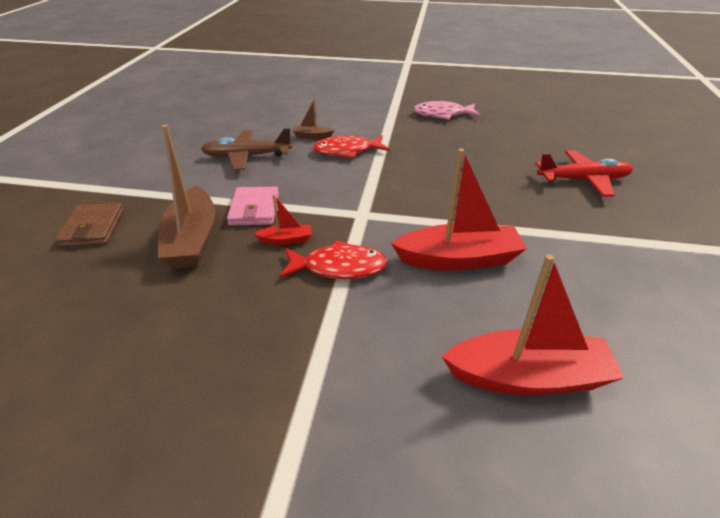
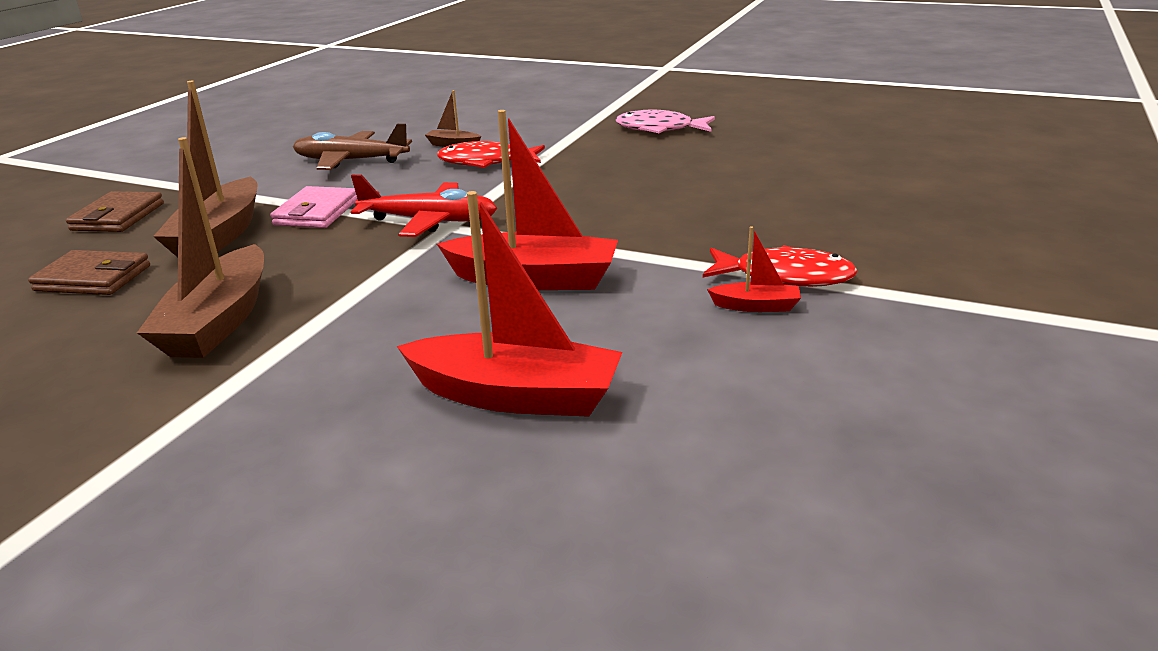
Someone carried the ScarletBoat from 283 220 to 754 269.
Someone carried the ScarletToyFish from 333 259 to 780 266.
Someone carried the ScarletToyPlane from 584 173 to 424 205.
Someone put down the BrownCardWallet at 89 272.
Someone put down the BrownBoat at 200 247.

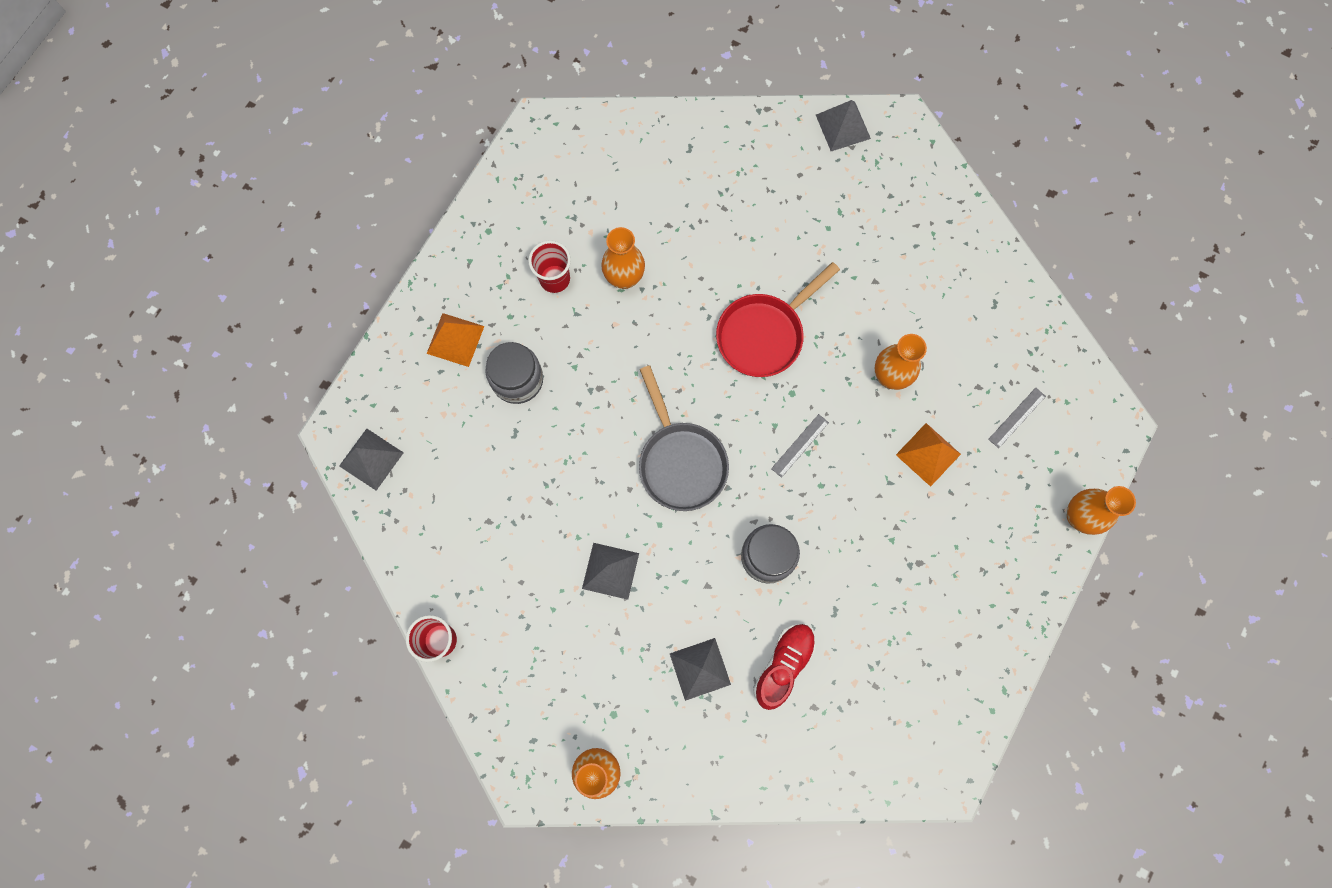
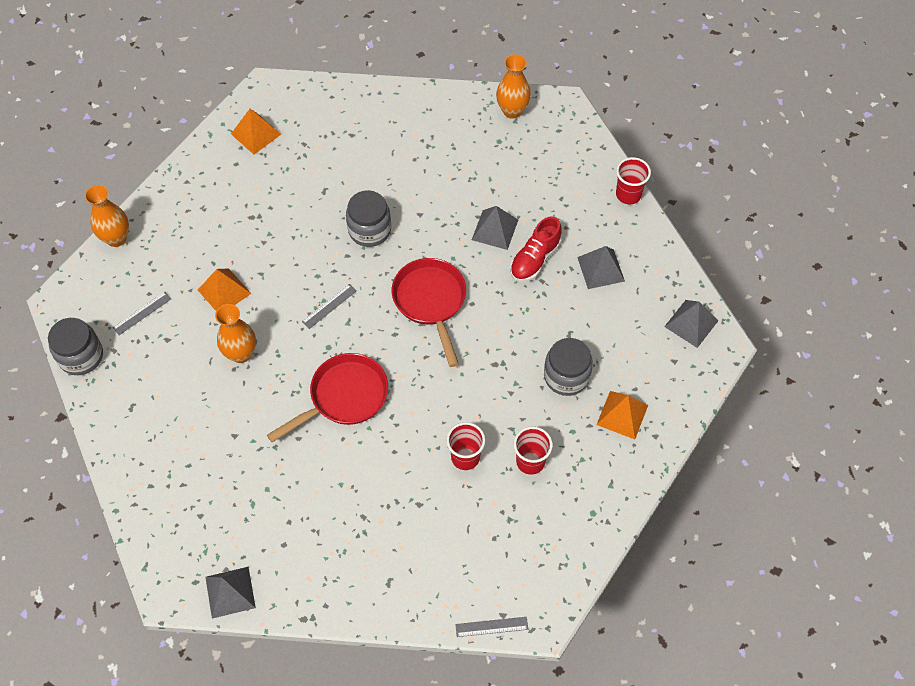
Someone swapped the OrangeFlowerVase at 623 258 for the ScarletCup at 465 446.
Someone repainted the AshGreyFryingPan at 684 438, which became the ScarletFryingPan at 429 312.
Someone carried the AshGreyPyramidShape from 700 669 to 601 267.
Someone carried the ScarletSneaker from 784 667 to 536 249.
Someone put down the AshGreyJar at 75 346.
Someone put down the OrangePyramidShape at 256 132.
Someone put down the AshGreyRuler at 491 627.

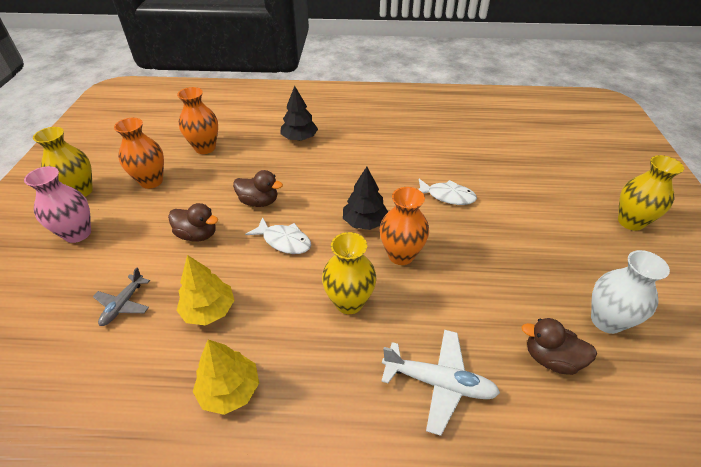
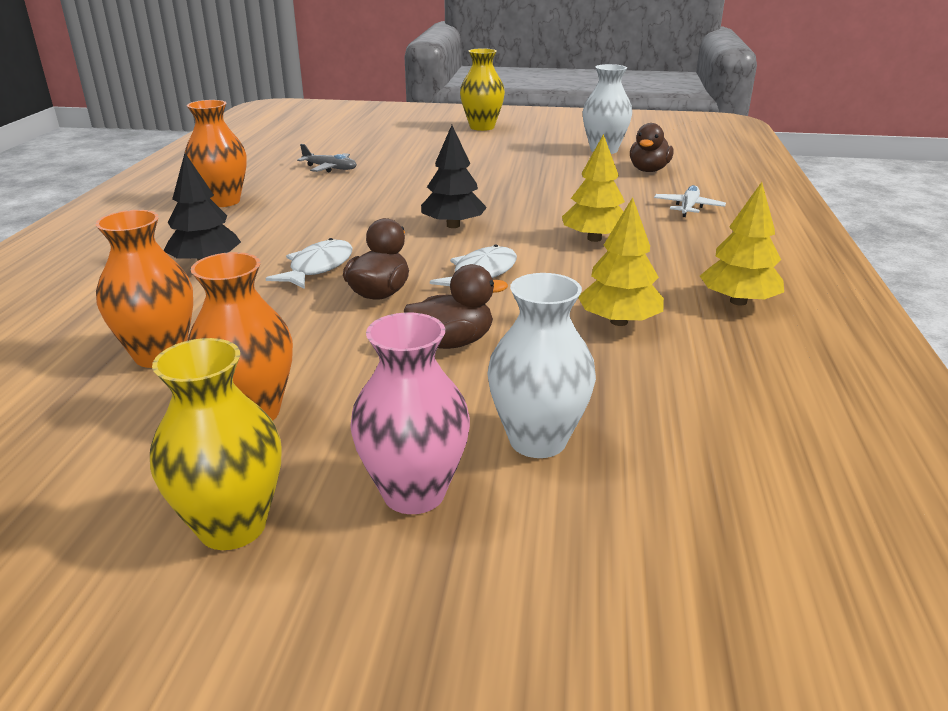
Someone carried the AshGreyToyPlane from 121 296 to 327 158.
Someone rotated the BrownDuck at 193 222 by 45 degrees clockwise.
Someone swapped the YellowFlowerVase at 349 273 for the YellowTree at 593 188.
Someone carried the OrangeFlowerVase from 404 226 to 216 153.
Someone scaled the SnowWhiteToyPlane at 440 383 by 0.63.
Someone carried the SnowWhiteToyFish from 447 192 to 308 263.
Someone put down the SnowWhiteFlowerVase at 541 365.

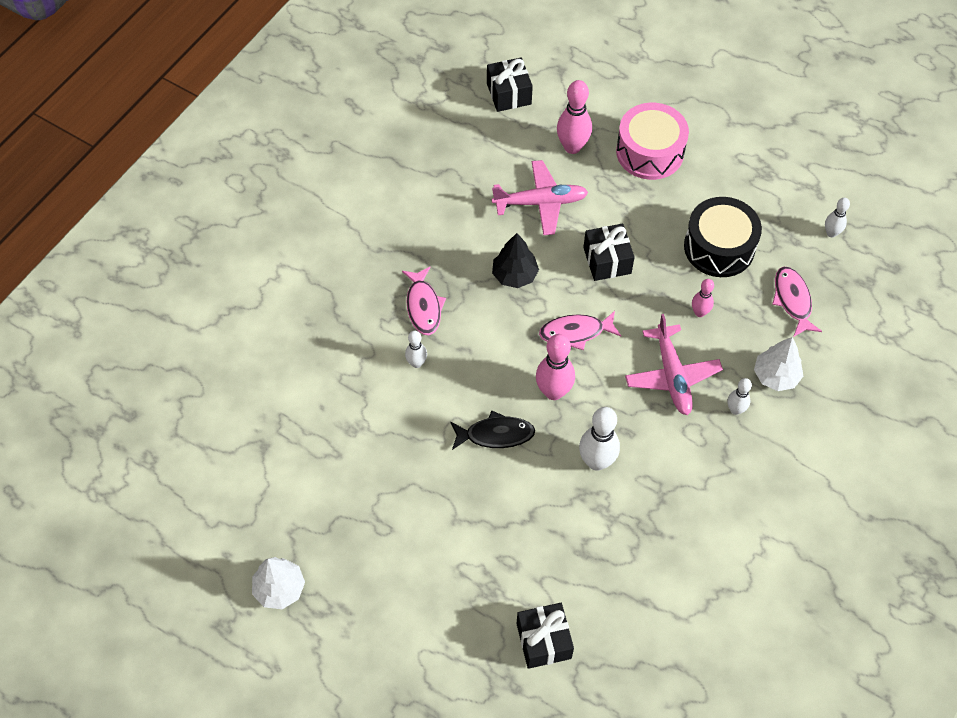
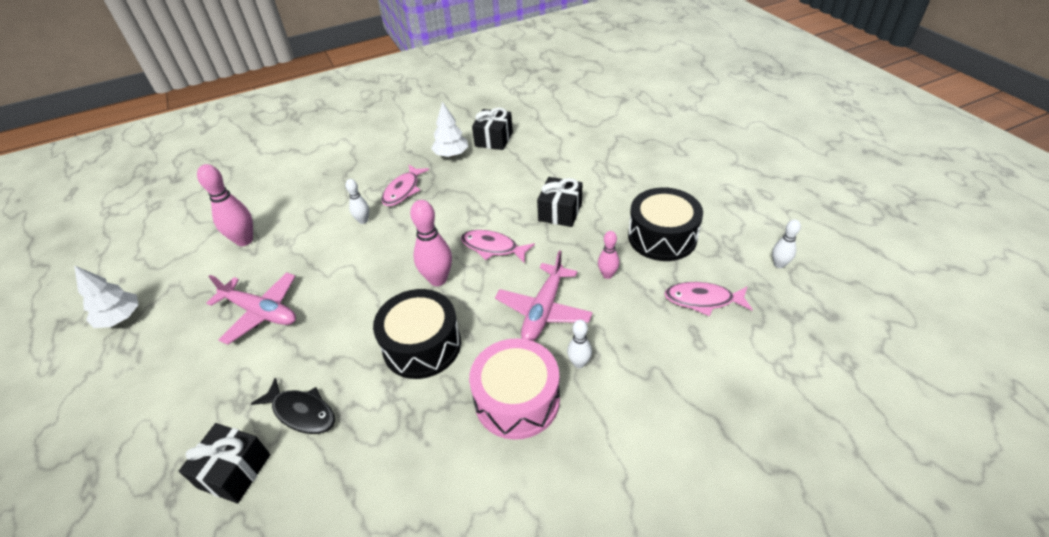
Someone carried the BlackToyFish from 492 430 to 293 406.
Someone carried the BlackPresent from 510 84 to 492 128.
Someone carried the RosyToyPlane from 540 197 to 251 308.
Someone took away the BlackTree at 515 260.
Someone carried the RosySkittle from 574 117 to 225 205.
Someone swapped the SnowWhiteSkittle at 599 439 for the BlackSnareDrum at 417 334.
Someone carried the RosySnareDrum from 652 141 to 514 389.
Someone carried the SnowWhiteTree from 778 364 to 449 129.
Someone rotated the RosyToyFish at 797 302 by 105 degrees counterclockwise.

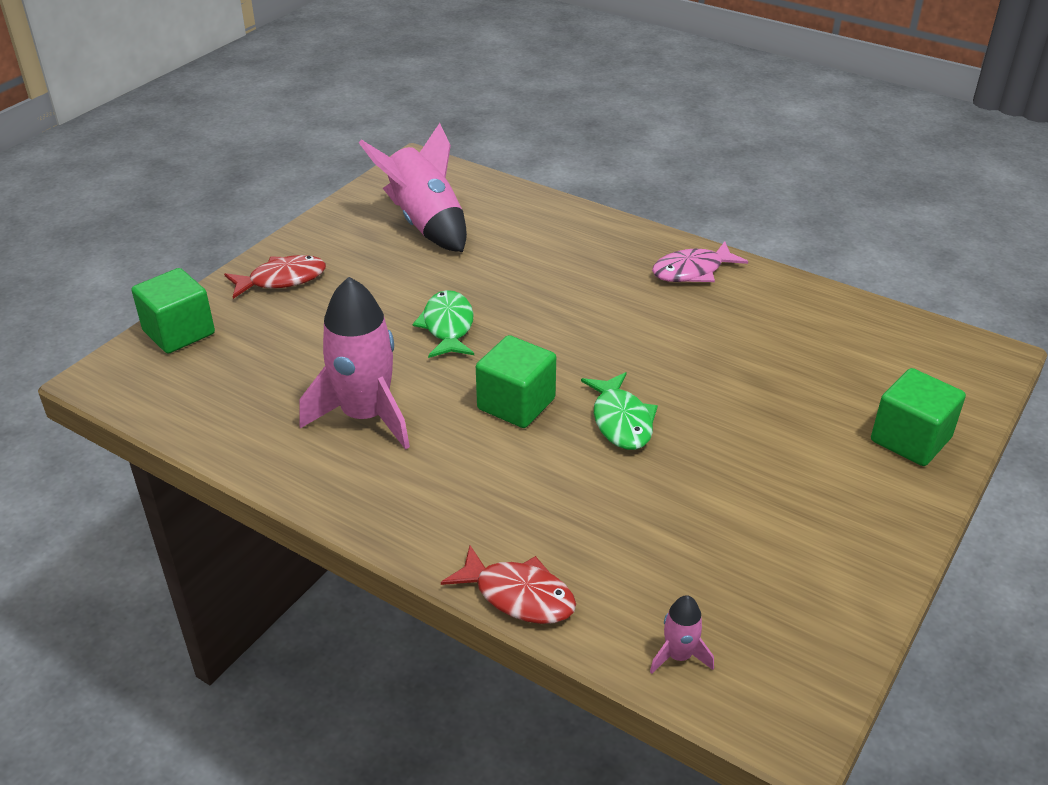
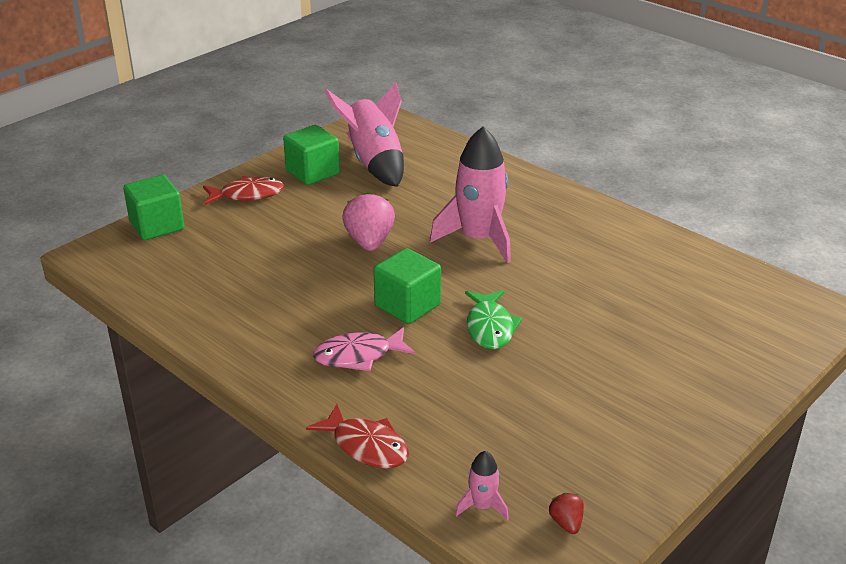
Someone carried the RosySpaceship from 354 363 to 470 195.
Someone swapped the GreenToyFish at 443 324 for the RosyStrawberry at 368 221.
Someone carried the RosyToyFish from 700 261 to 364 349.
Someone carried the GreenSolidCube from 918 417 to 311 155.
Someone put down the ScarletStrawberry at 566 513.

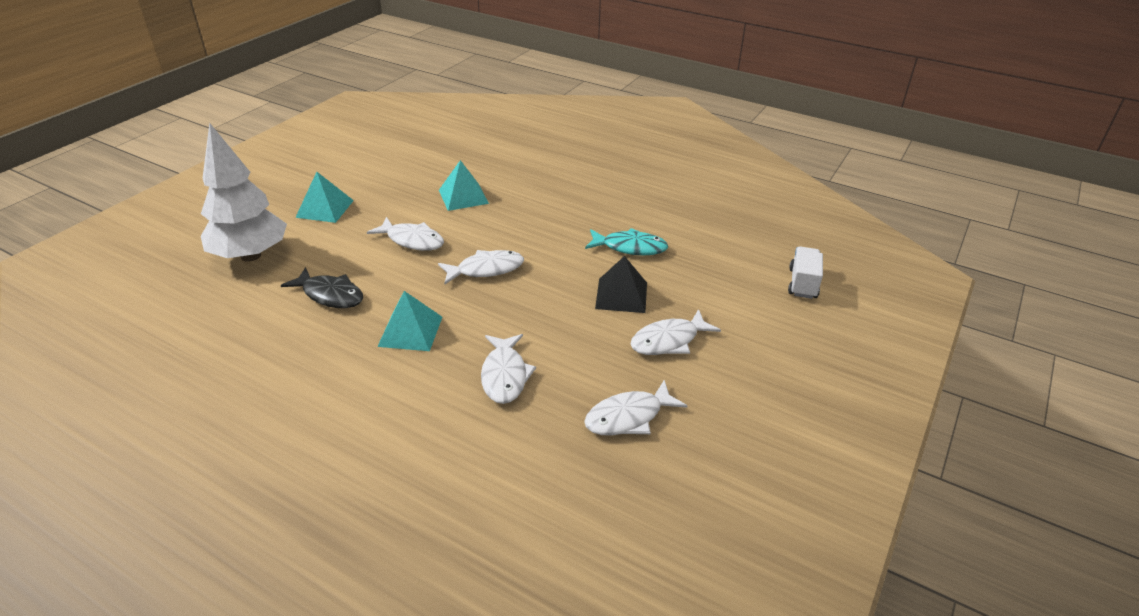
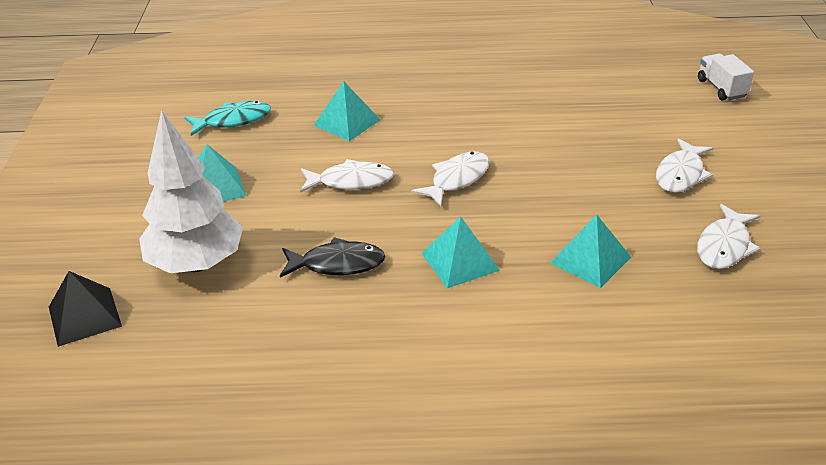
Someone swapped the SnowWhiteToyFish at 508 369 for the AquaPyramidShape at 590 251.
Someone carried the AquaToyFish from 626 241 to 227 118.
Someone carried the BlackPyramidShape from 621 284 to 85 309.

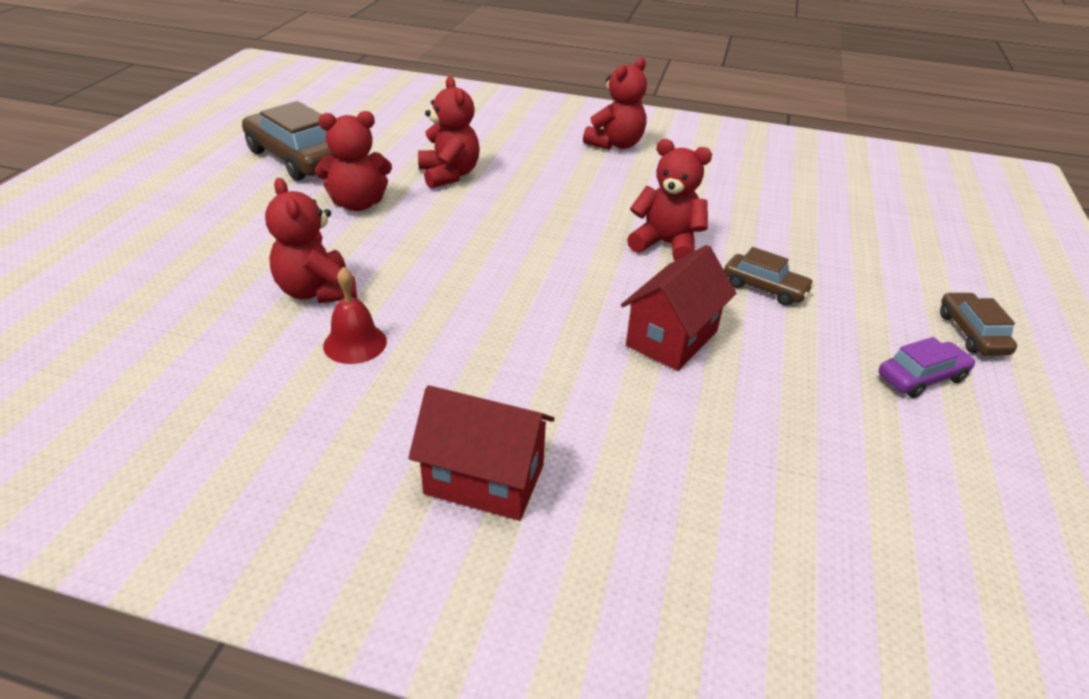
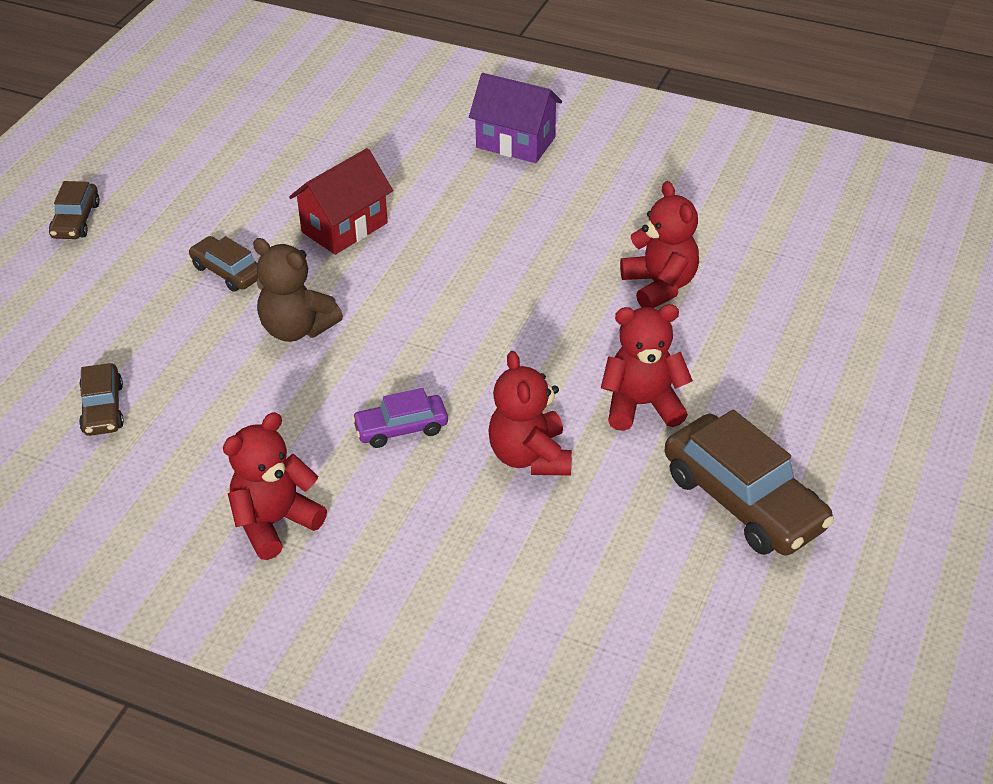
Someone took away the ScarletHandBell at 355 315.
Someone repainted the ScarletHouse at 481 453, which became the RoyalPurpleHouse at 515 118.
Someone repainted the ScarletTeddy at 669 200, which became the BrownTeddy at 298 290.
Someone carried the RoyalPurpleAutomobile from 927 367 to 400 418.
Someone put down the BrownAutomobile at 101 399.

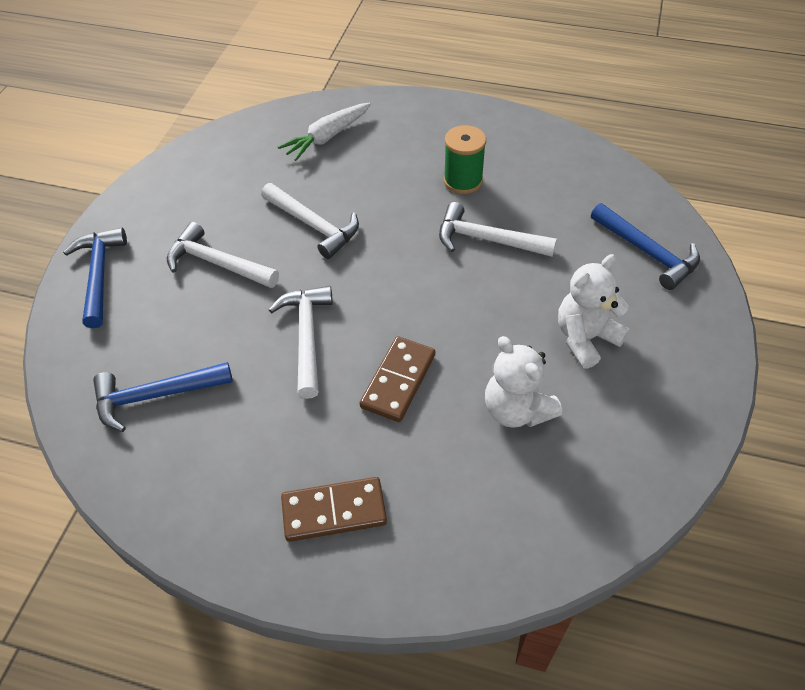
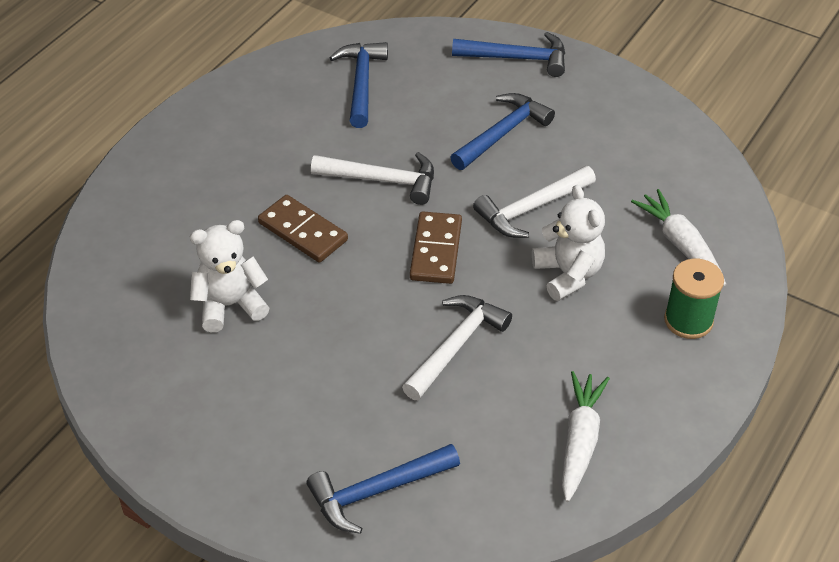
Someone repainted the SnowWhiteClawHammer at 223 255, which became the RoyalBlueClawHammer at 502 131.
Someone carried the BrownDomino from 334 509 to 436 247.
Someone carried the GreenReelOfThread from 465 159 to 694 299.
Someone carried the SnowWhiteTeddy from 594 311 to 568 243.
Someone put down the SnowWhiteRootVegetable at 586 436.

